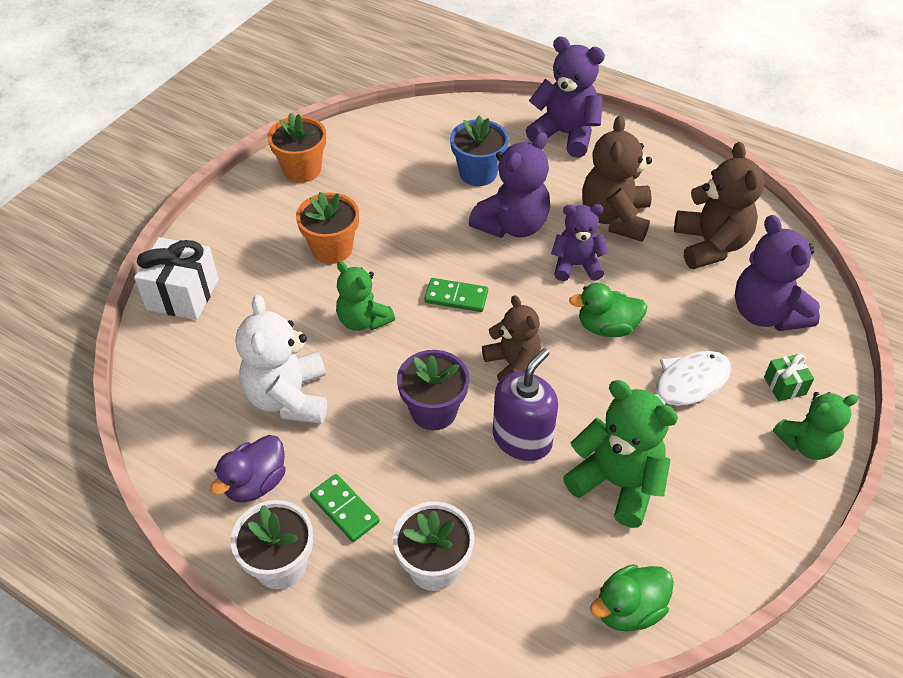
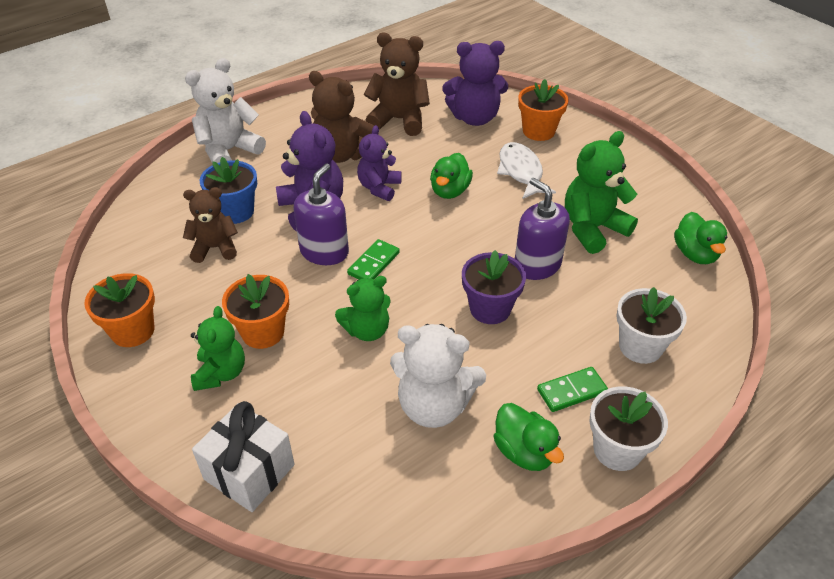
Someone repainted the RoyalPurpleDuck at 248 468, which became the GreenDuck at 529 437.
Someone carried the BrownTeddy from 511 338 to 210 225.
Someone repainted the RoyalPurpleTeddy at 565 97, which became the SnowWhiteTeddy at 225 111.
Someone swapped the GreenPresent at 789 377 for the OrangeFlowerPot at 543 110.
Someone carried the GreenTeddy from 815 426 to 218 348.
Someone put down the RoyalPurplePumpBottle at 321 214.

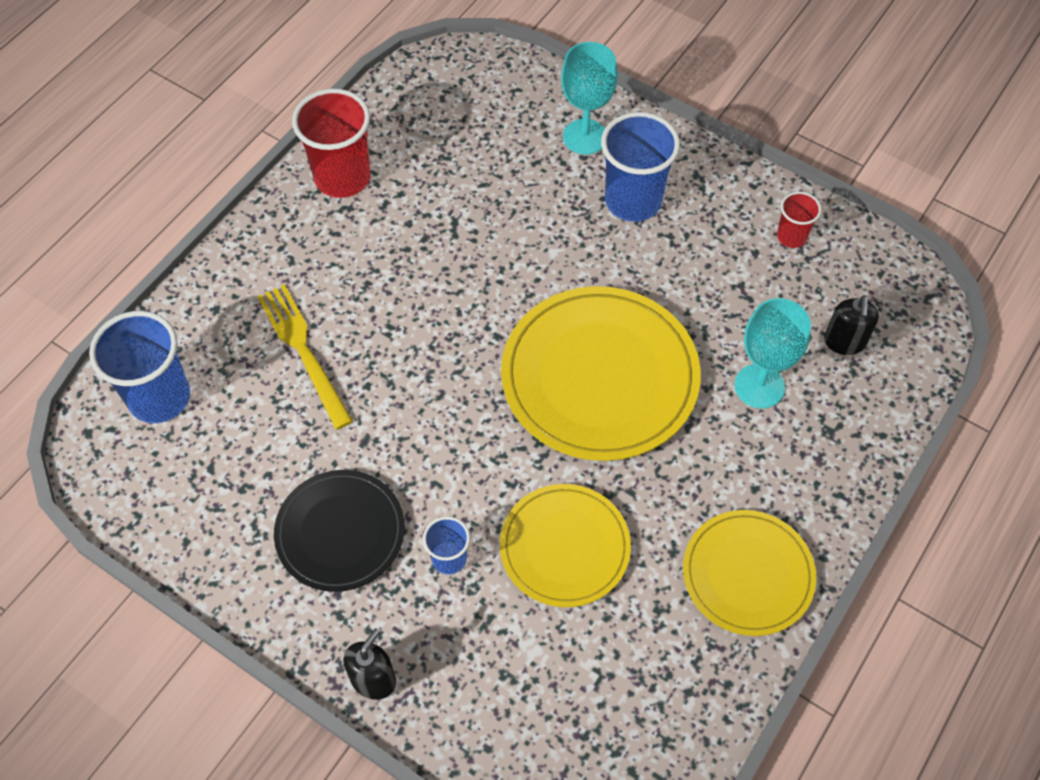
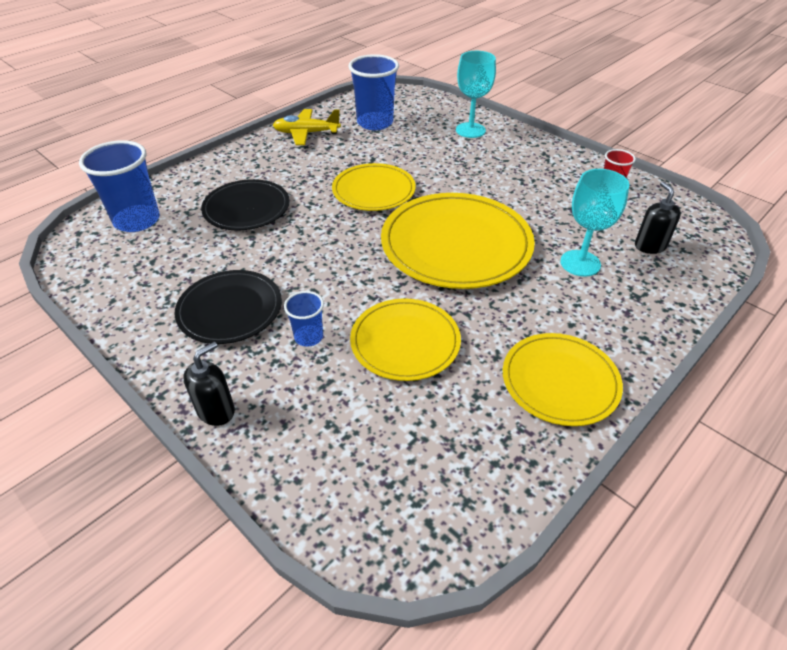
Someone swapped the YellowDinnerFork at 305 357 for the BlackFlatDish at 245 204.
Someone swapped the ScarletCup at 331 143 for the YellowToyPlane at 307 127.
Someone carried the RoyalBlueCup from 640 167 to 374 92.
Someone rotated the BlackPumpBottle at 851 325 by 150 degrees clockwise.
Someone put down the YellowFlatDish at 374 187.

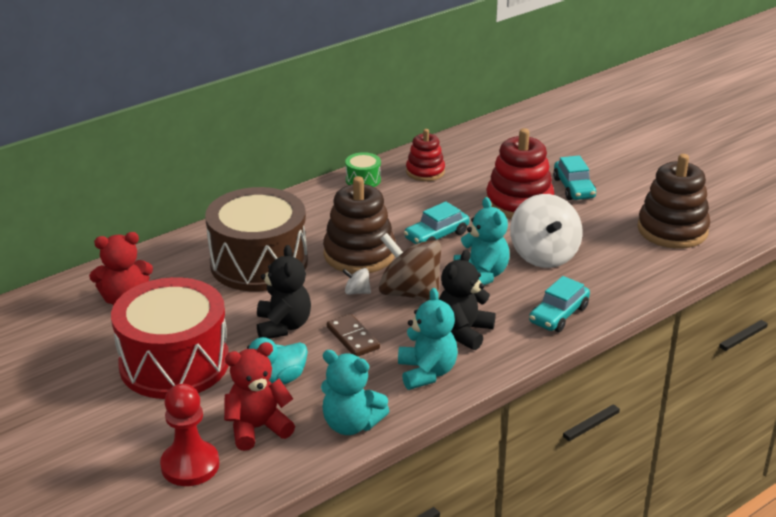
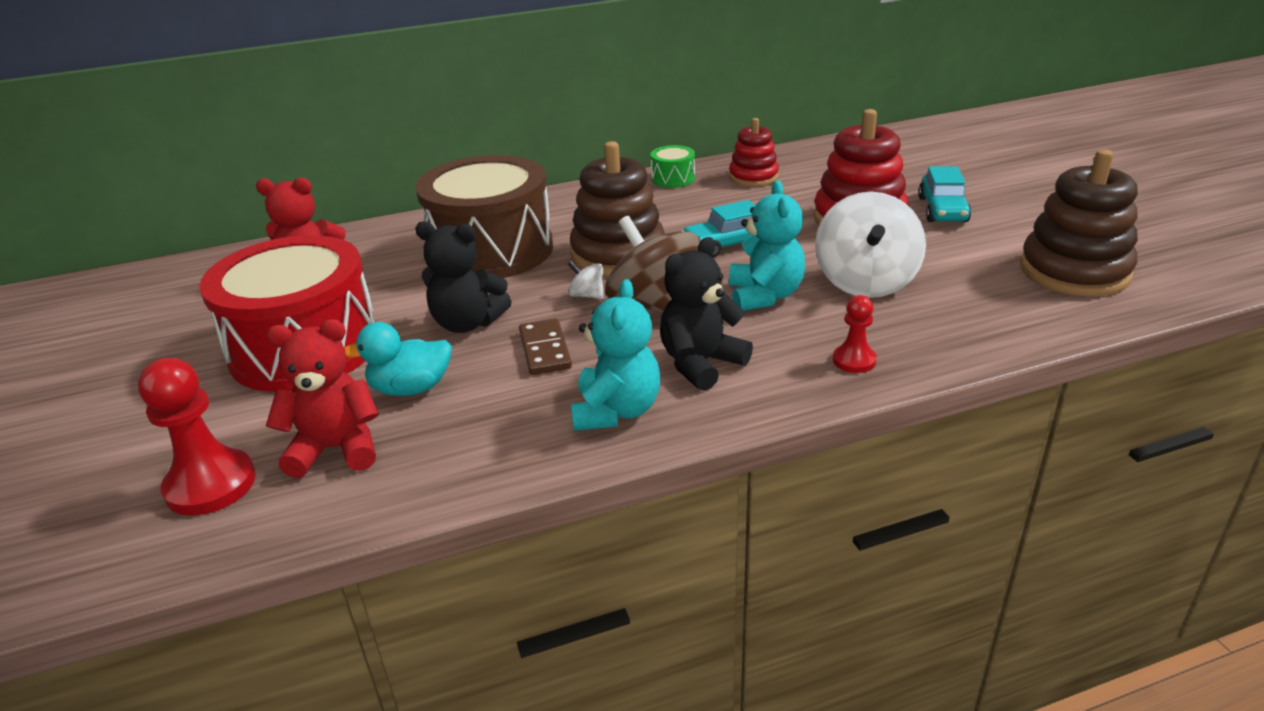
Someone rotated the BlackTeddy at 284 292 by 90 degrees clockwise.
Someone took away the AquaTeddy at 355 392.
Someone swapped the AquaAutomobile at 559 304 for the ScarletPawn at 855 334.

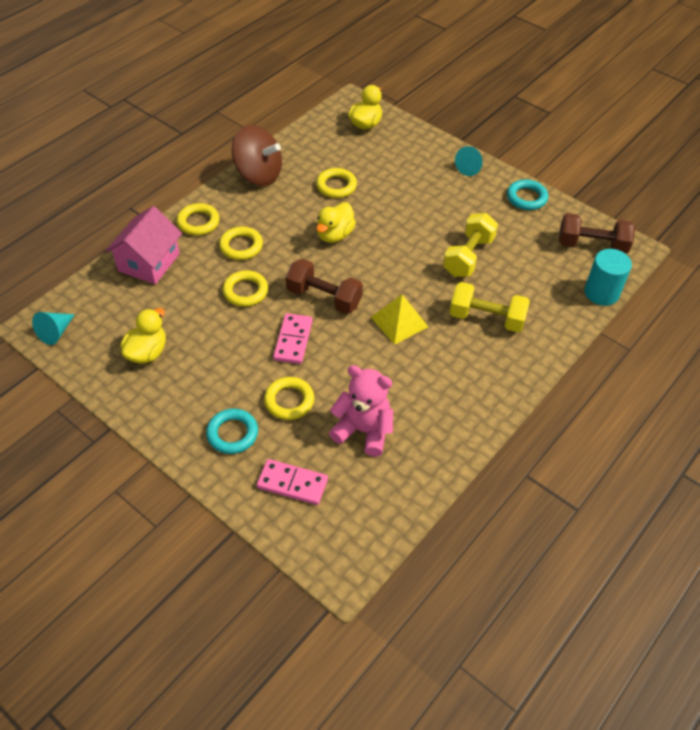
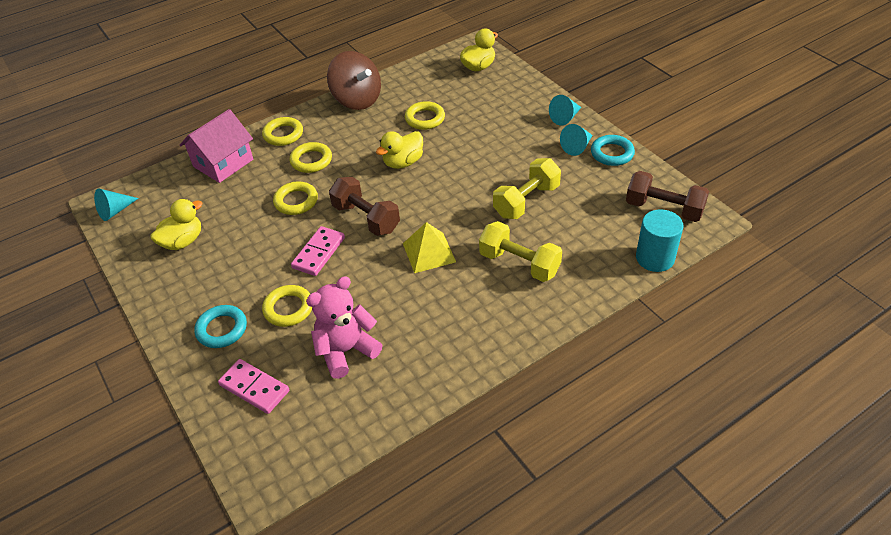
Someone rotated the RosyTeddy at 361 411 by 75 degrees counterclockwise.
Someone put down the AquaCone at 576 140.

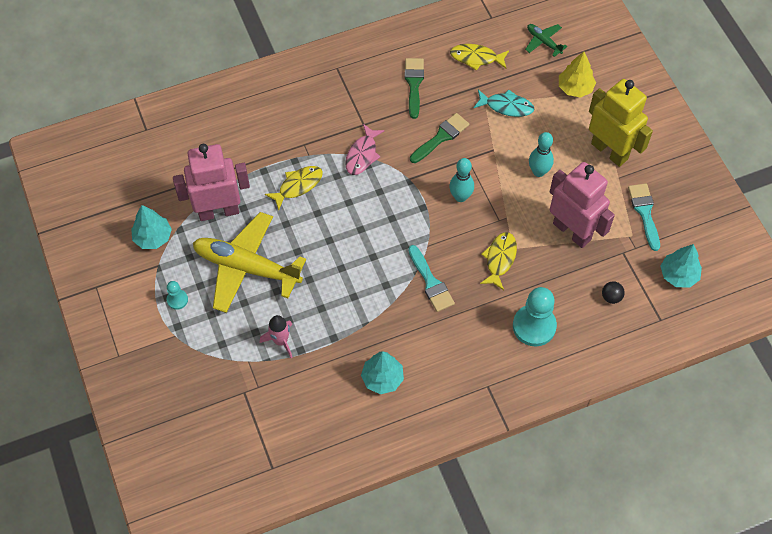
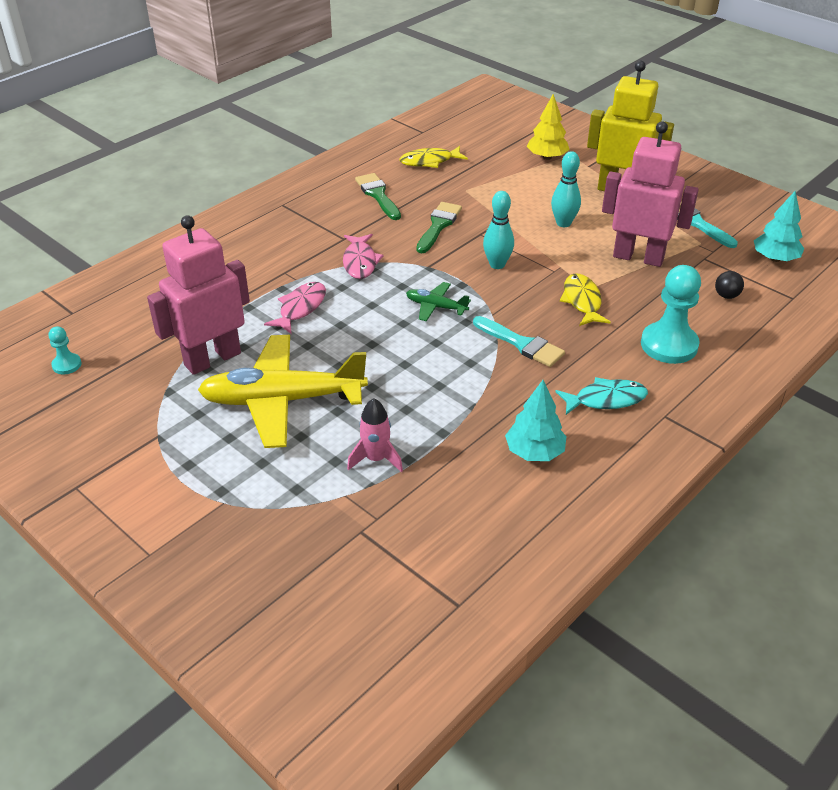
Someone took away the AquaTree at 151 227.
Someone carried the AquaPawn from 177 295 to 65 351.
Someone repainted the YellowToyFish at 294 188, which became the RosyToyFish at 295 308.
Someone carried the AquaToyFish from 503 103 to 601 396.
Someone carried the GreenToyPlane from 546 40 to 438 301.

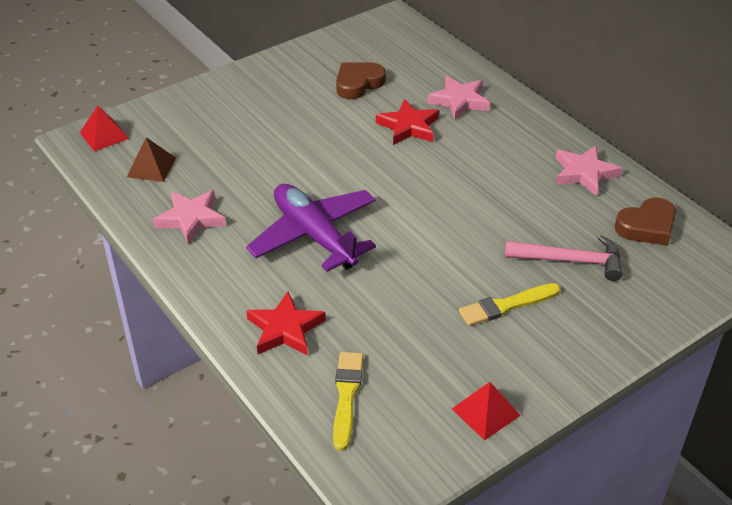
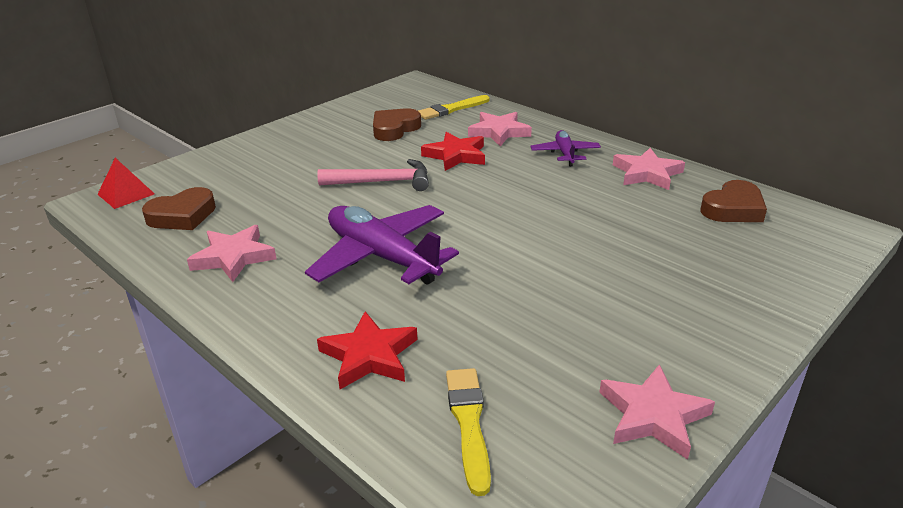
Someone swapped the BrownPyramidShape at 151 159 for the BrownHeartShape at 179 208.
Someone swapped the ScarletPyramidShape at 486 411 for the RosyStarShape at 657 412.
Someone carried the YellowPaintBrush from 510 304 to 454 107.
Someone carried the RosyClawHammer from 563 258 to 373 175.
Someone put down the RoyalPurpleToyPlane at 566 148.

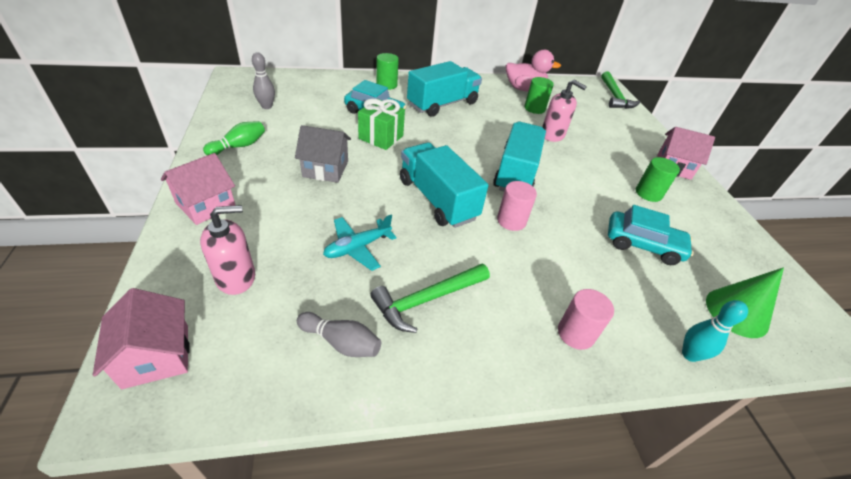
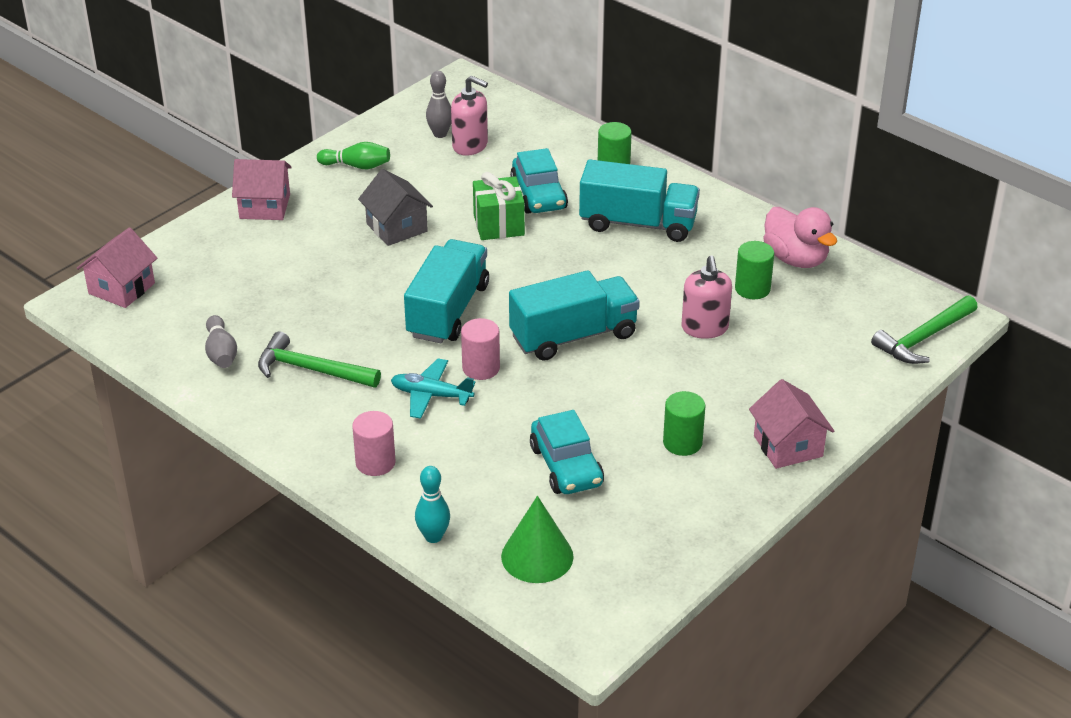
Someone carried the RosyPumpBottle from 227 250 to 469 116.
Someone carried the AquaToyPlane from 360 243 to 433 389.

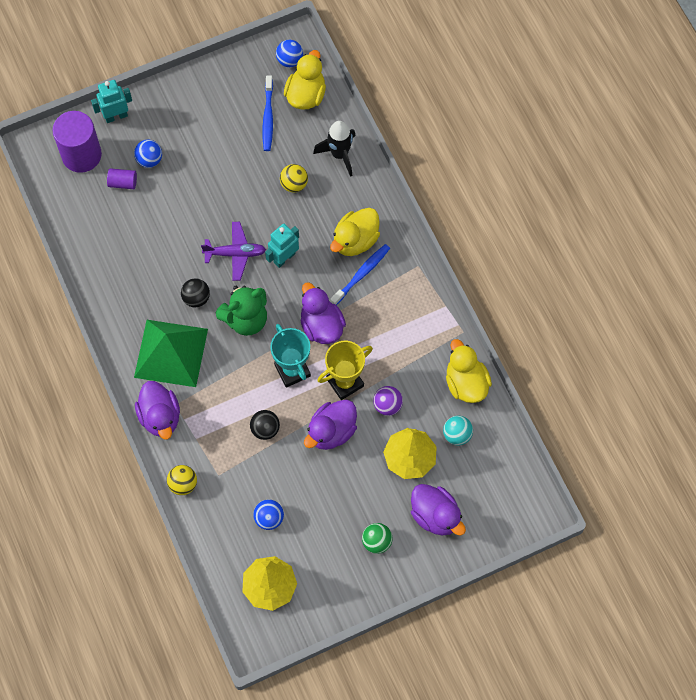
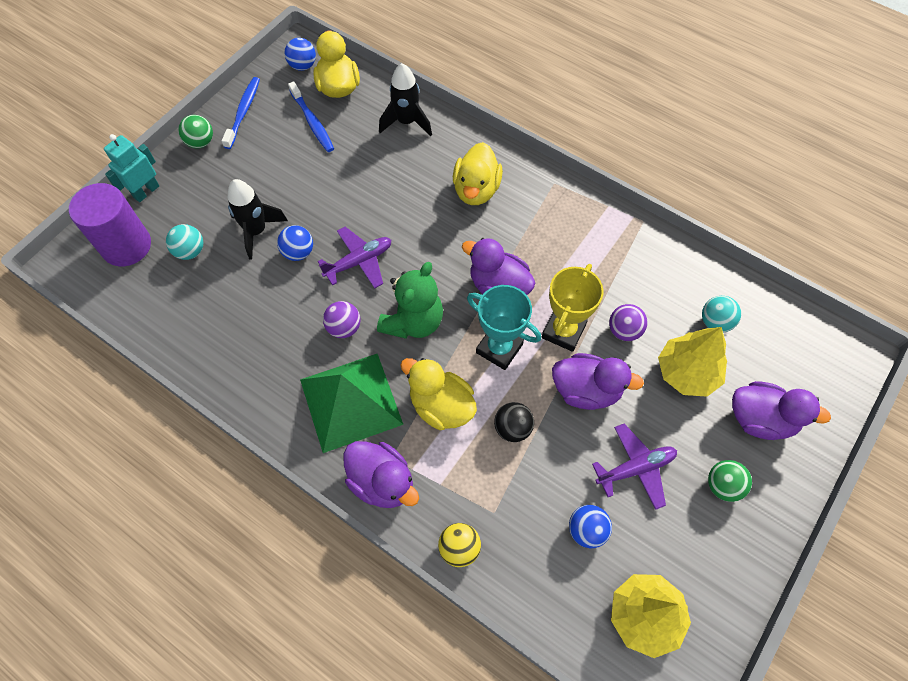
Someone swapped the RoyalPurpleCylinder at 122 178 for the AquaBall at 184 242.
Someone carried the RoyalBlueBall from 148 154 to 295 243.
Someone repainted the BlackBall at 195 292, which became the RoyalPurpleBall at 342 319.
Someone took away the AquaToyRobot at 282 246.
Someone took away the YellowBall at 294 178.
Someone rotated the RoyalPurpleDuck at 330 425 by 90 degrees counterclockwise.
Someone carried the RoyalBlueToothBrush from 360 274 to 241 113.
Someone carried the YellowDuck from 469 371 to 438 394.
Someone put down the GreenBall at 195 132.
Someone put down the BlackSpaceship at 258 219.
Someone put down the RoyalPurpleToyPlane at 634 467.

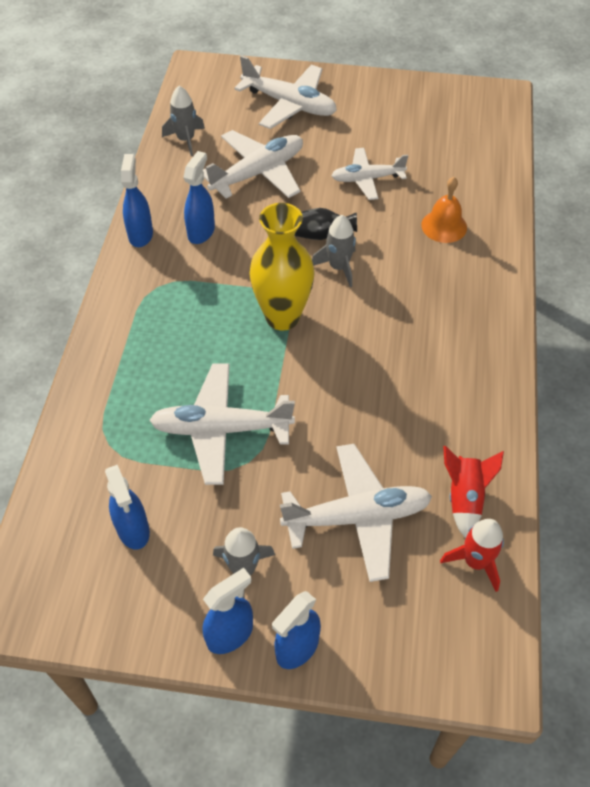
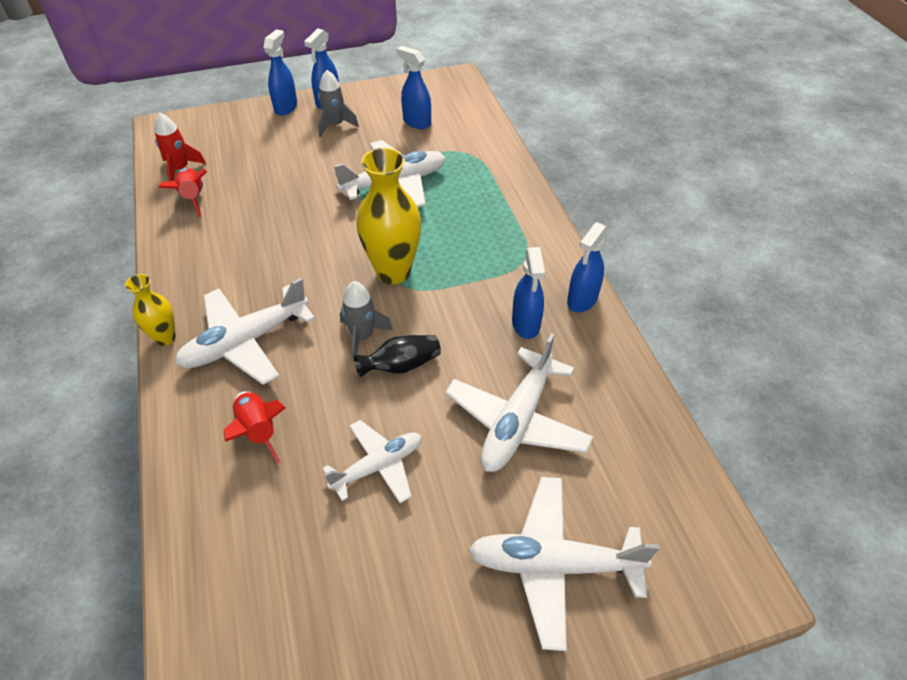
Someone rotated the RoyalBlueSprayCleaner at 137 200 by 60 degrees clockwise.
Someone took away the AshGreySpaceship at 183 121.
Someone carried the SnowWhiteToyPlane from 356 513 to 245 331.
Someone swapped the OrangeHandBell at 444 210 for the ScarletSpaceship at 255 427.
Someone put down the YellowFlowerVase at 150 310.

